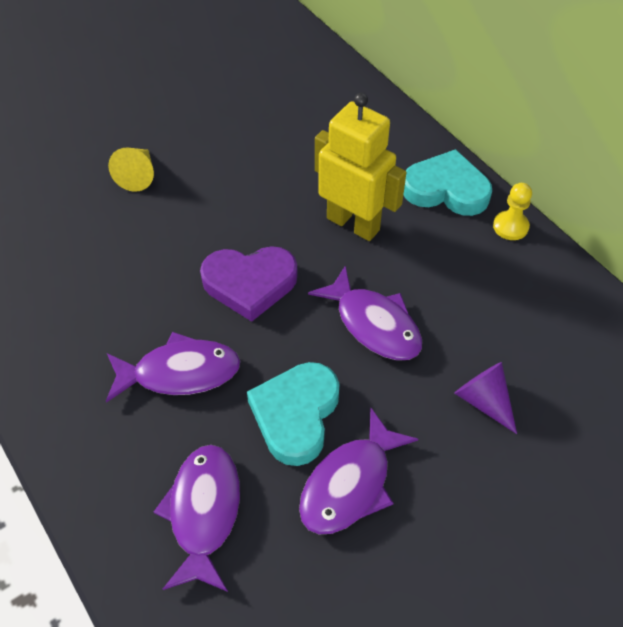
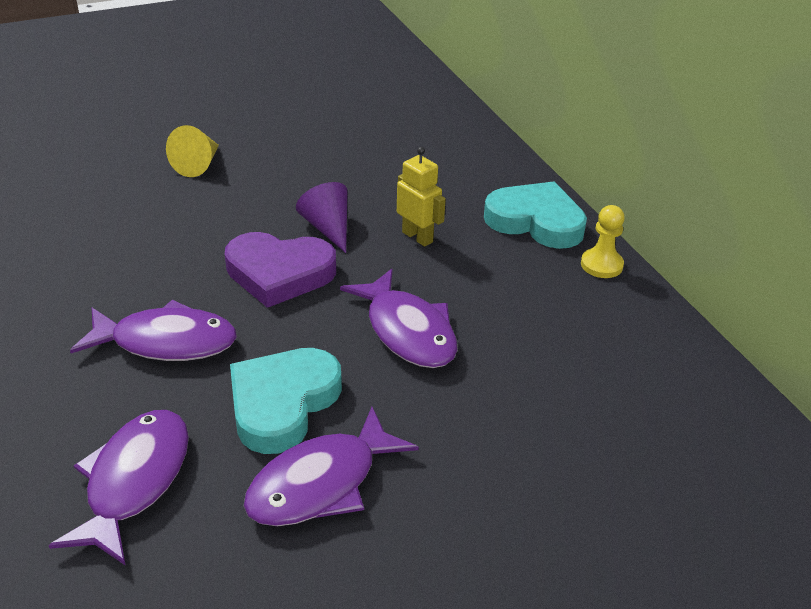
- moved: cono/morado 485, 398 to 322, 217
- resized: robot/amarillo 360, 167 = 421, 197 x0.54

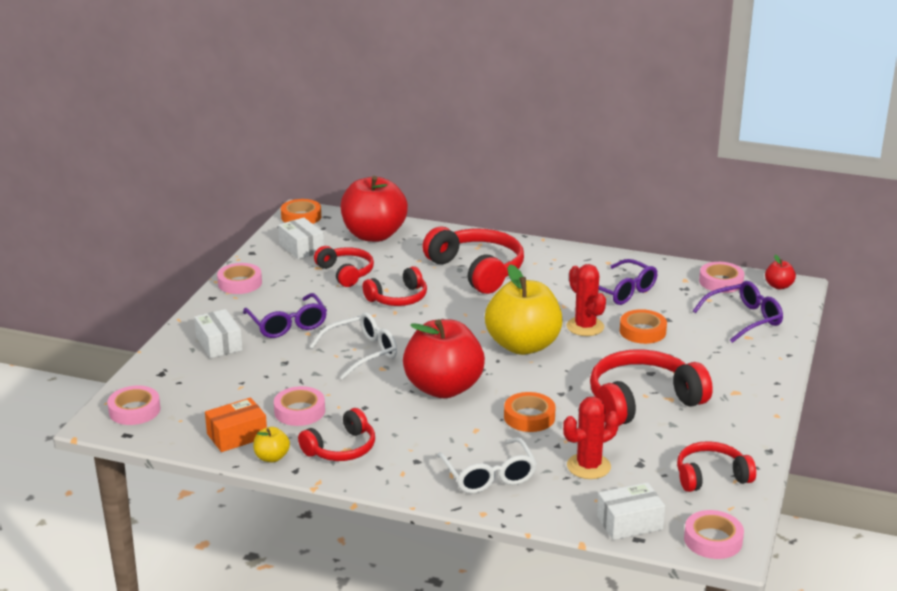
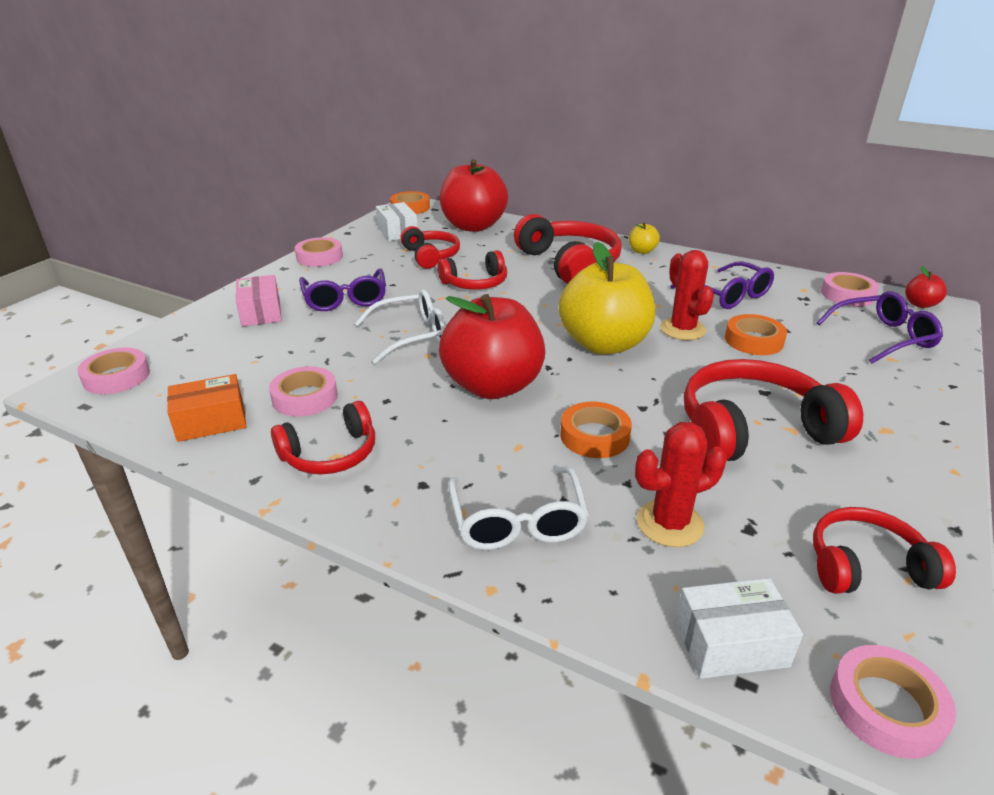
- recoloured: caja/blanco 218, 333 to caja/rosa 259, 301
- moved: manzana/amarillo 271, 444 to 644, 238

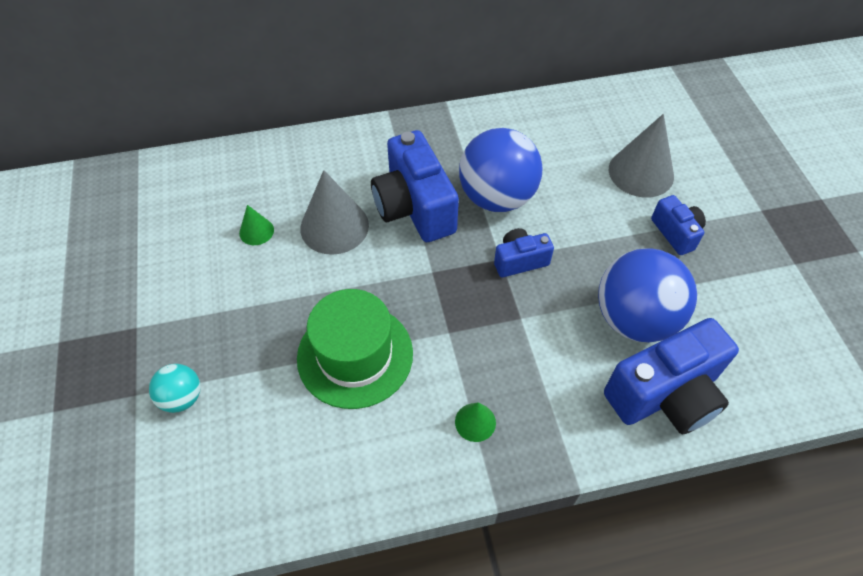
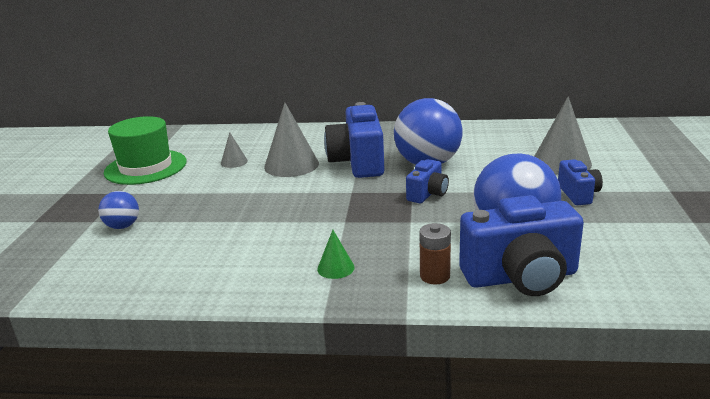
- recoloured: pelota/turquesa 175, 388 to pelota/azul 118, 210
- moved: sombrero/verde 355, 349 to 145, 150
- recoloured: cono/verde 256, 225 to cono/gris 234, 150
- turned: cámara/azul 524, 252 = 427, 181 120 degrees clockwise
- added: pila/marrón 435, 254

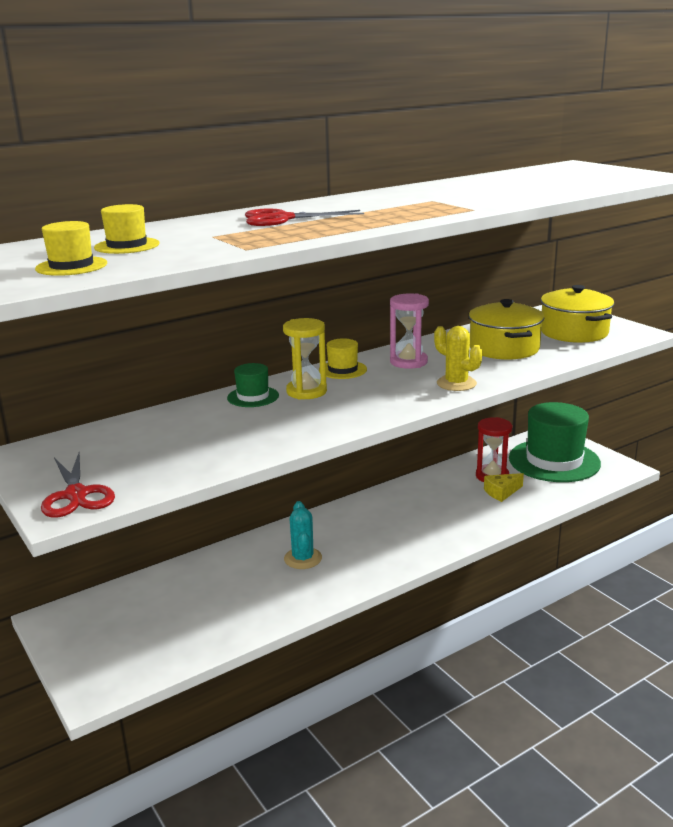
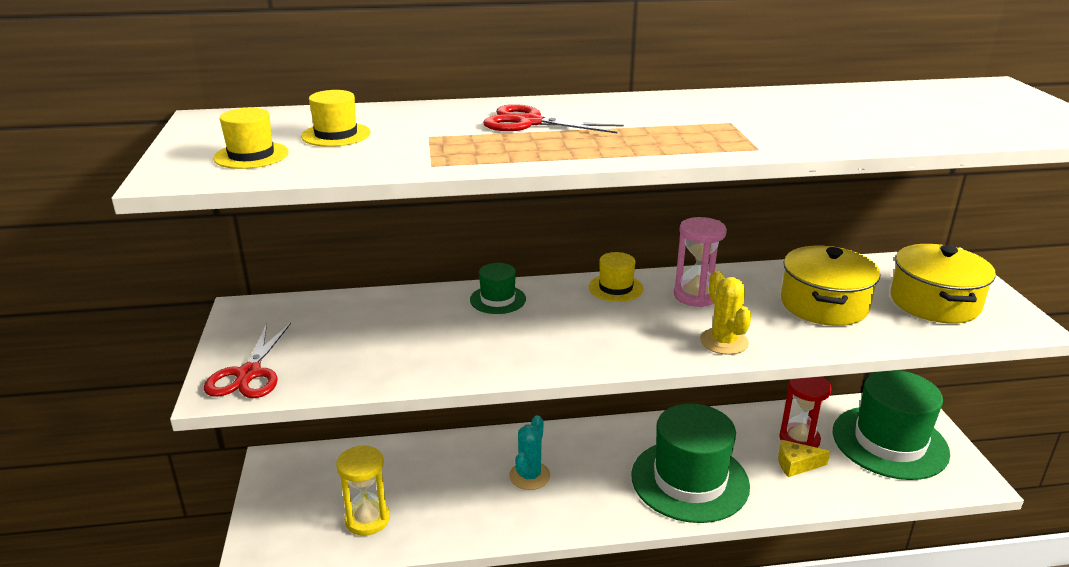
- moved: reloj de arena/amarillo 305, 359 to 363, 490
- added: sombrero/verde 690, 463

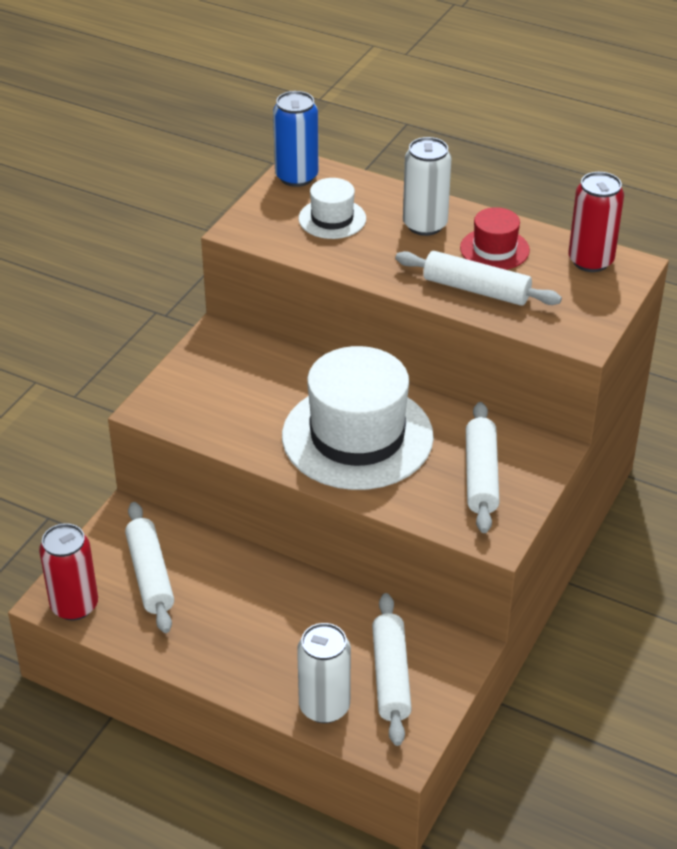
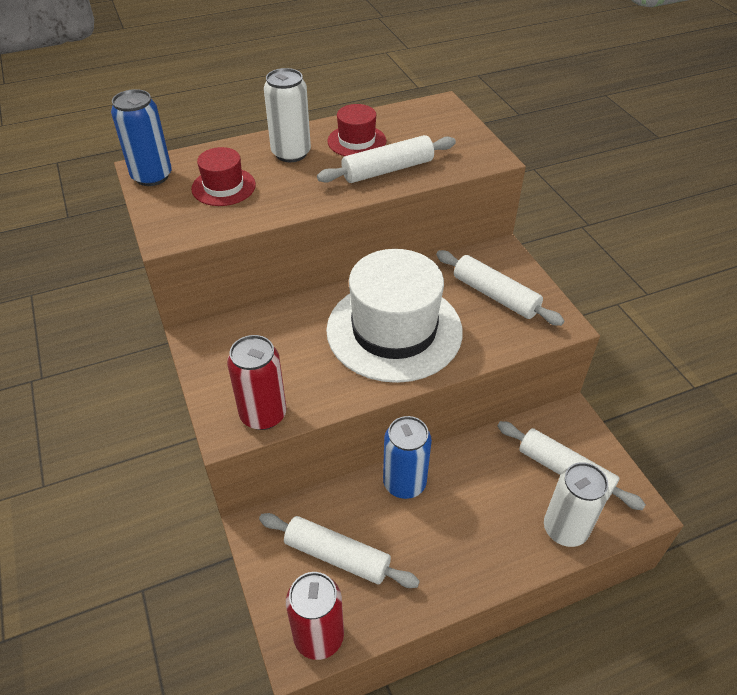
- recoloured: sombrero/blanco 332, 208 to sombrero/rojo 223, 176
- moved: lata/rojo 596, 222 to 257, 382
- added: lata/azul 407, 457

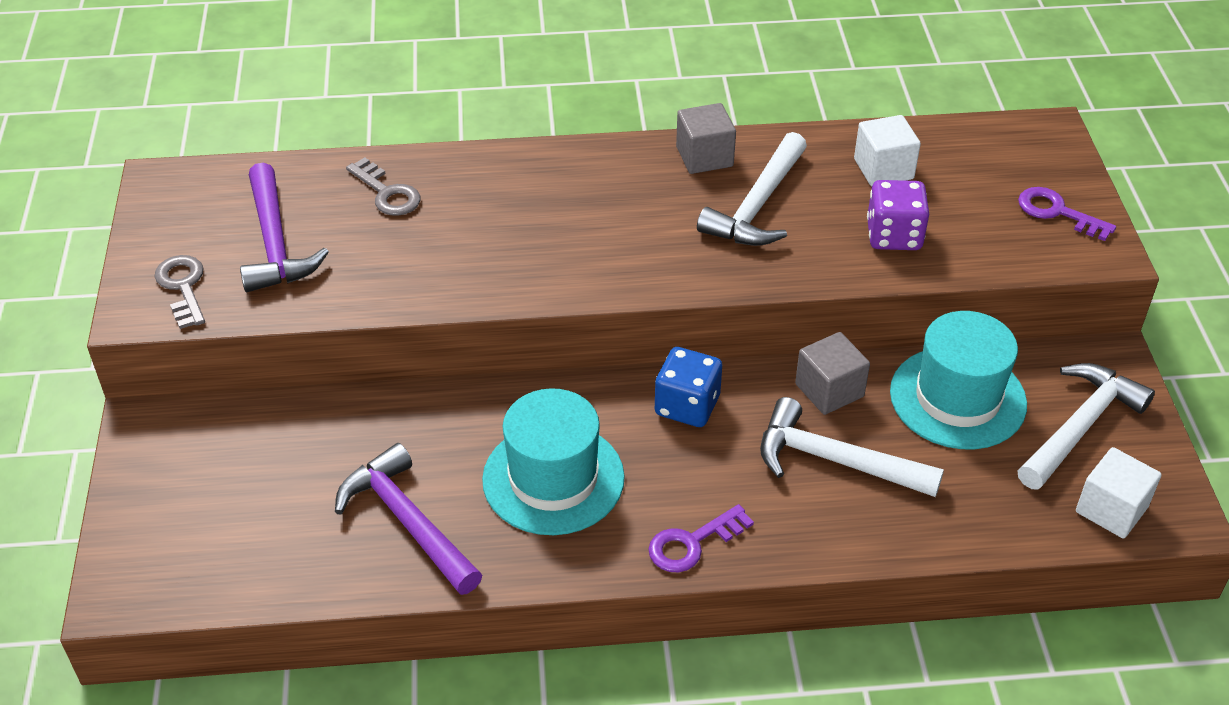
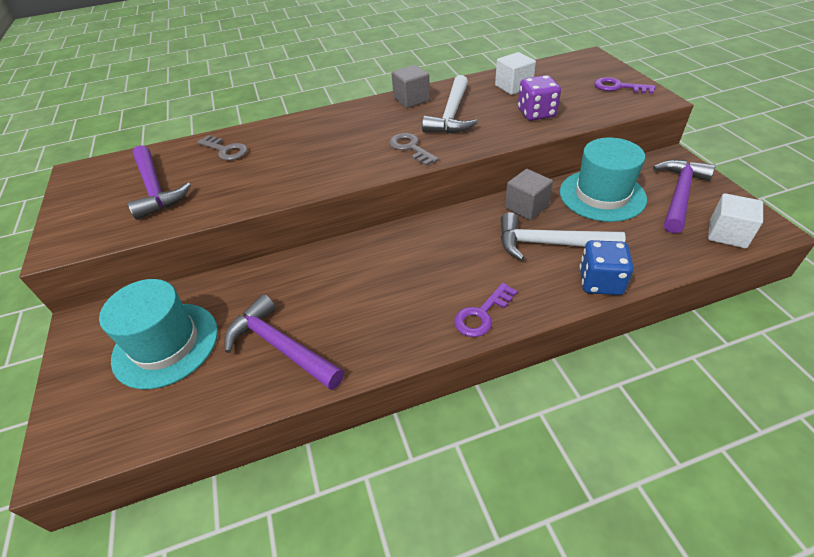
- moved: sombrero/turquesa 553, 461 to 158, 334
- moved: llave/gris 179, 292 to 414, 149
- moved: dado/azul 688, 387 to 606, 267
- recoloured: martillo/blanco 1086, 426 to martillo/morado 684, 197

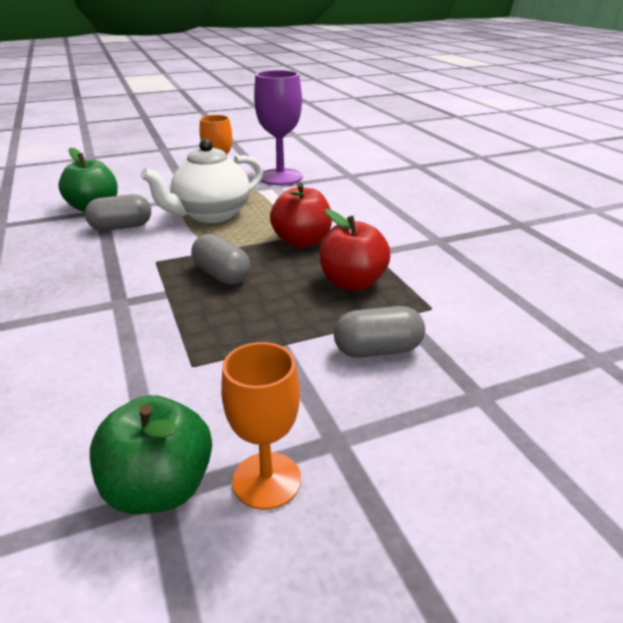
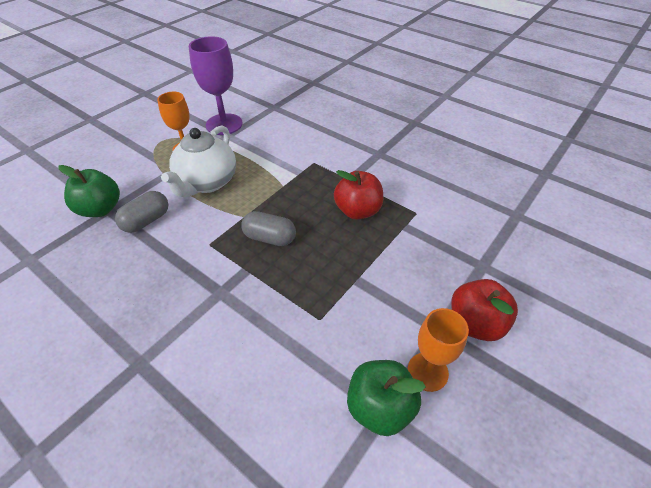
- moved: manzana/rojo 301, 215 to 484, 310
- removed: cápsula/gris 379, 332

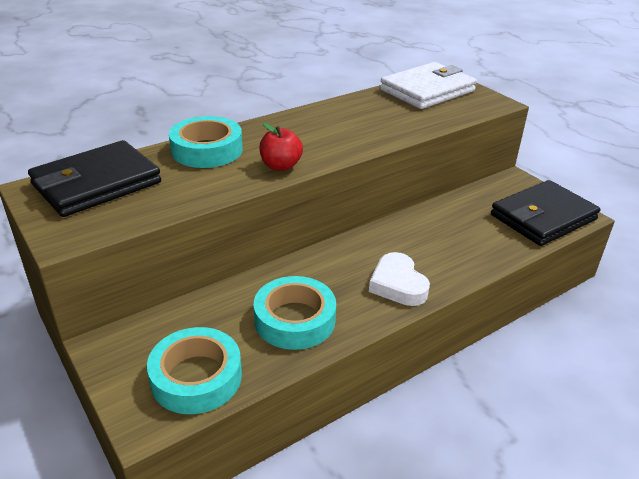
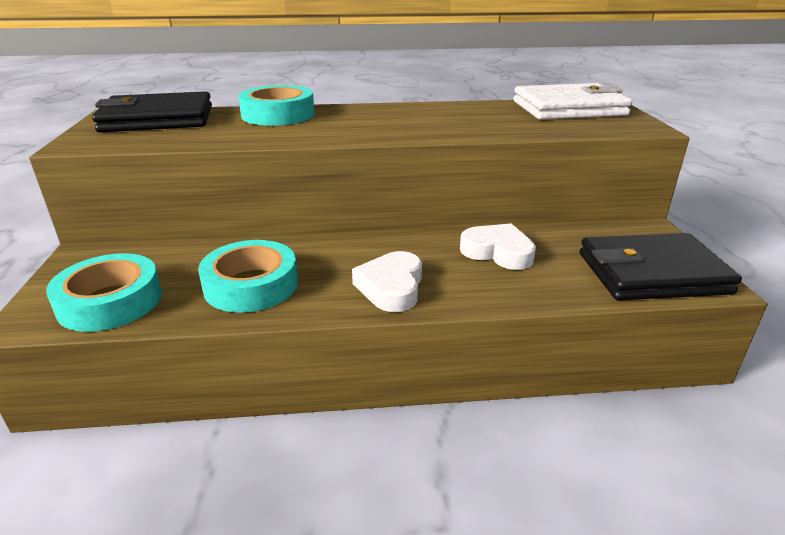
- added: corazón/blanco 498, 246
- removed: manzana/rojo 281, 147

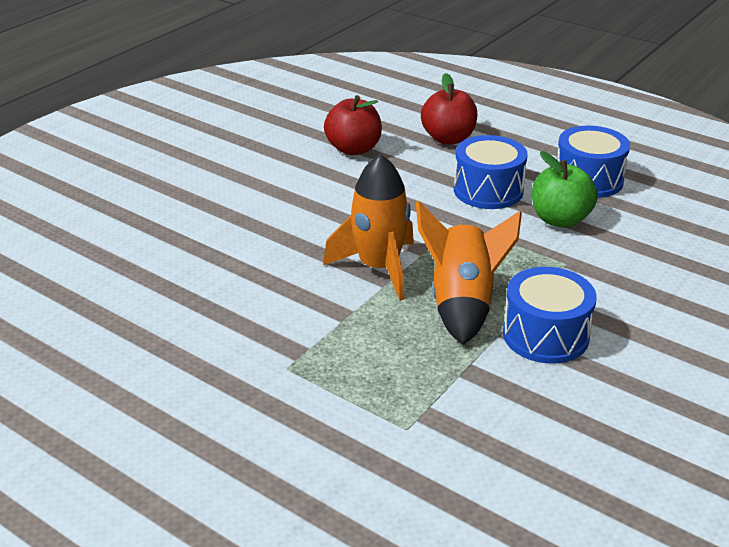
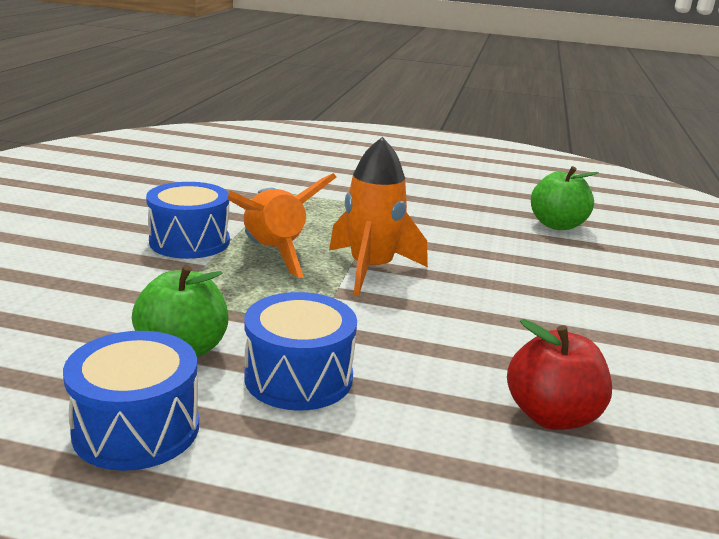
- added: manzana/verde 565, 198
- removed: manzana/rojo 449, 108

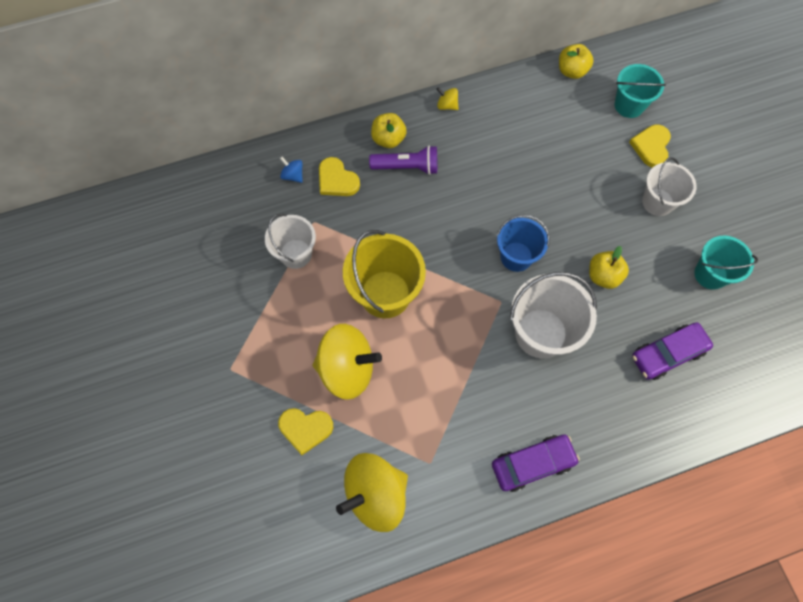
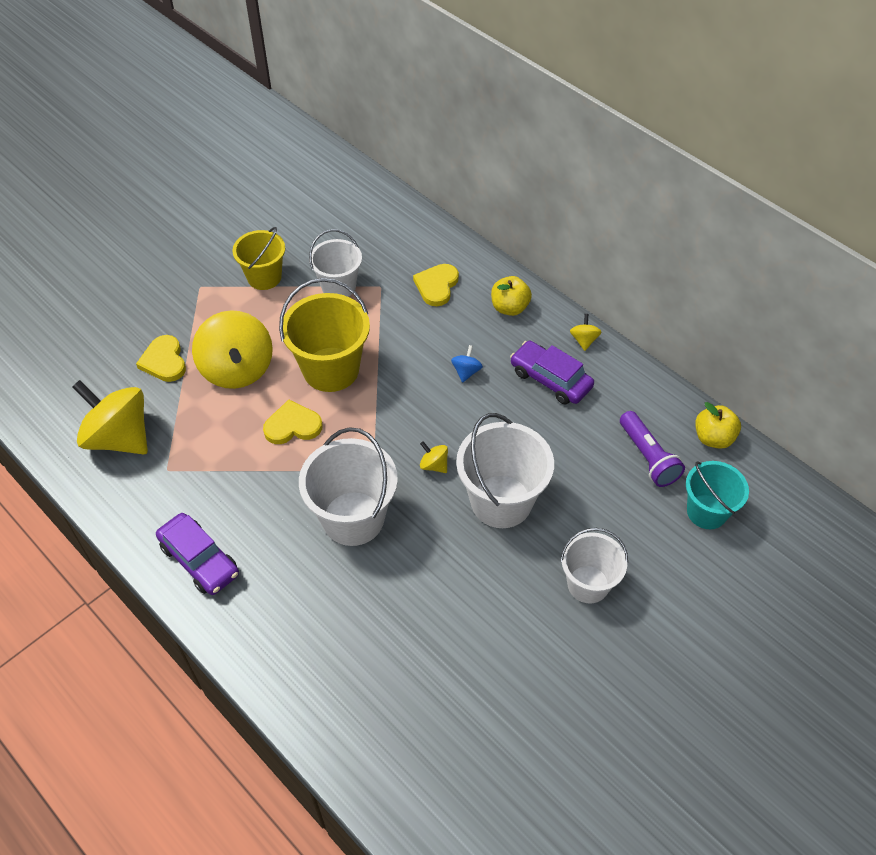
- added: balde/amarillo 258, 258
- moved: corazón/amarillo 650, 146 to 292, 422
- replaced: balde/azul 523, 243 to peonza/amarillo 434, 457
- moved: peonza/azul 291, 170 to 467, 364
- added: balde/blanco 505, 470
- moved: coche/morado 672, 351 to 552, 373
- moved: lámpara de mano/morado 403, 160 to 652, 449
- removed: manzana/amarillo 609, 267
- removed: balde/turquesa 726, 263

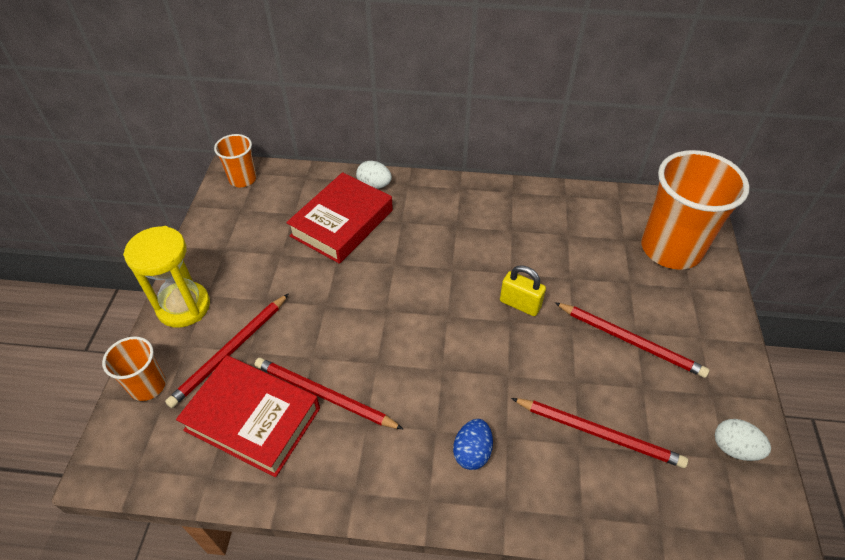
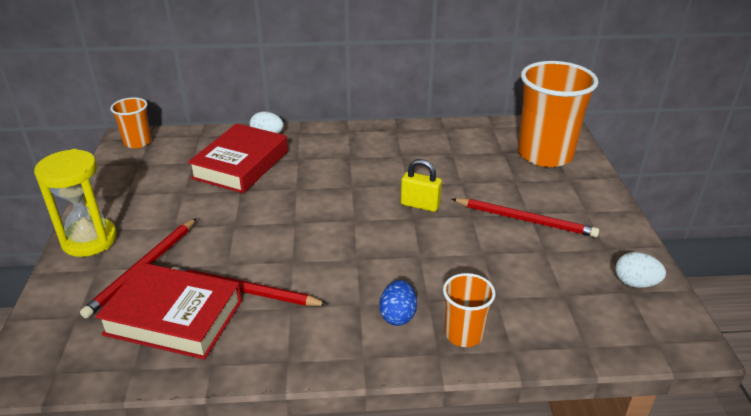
- moved: vaso/naranja 134, 368 to 469, 310
- removed: lápiz/rojo 599, 433

